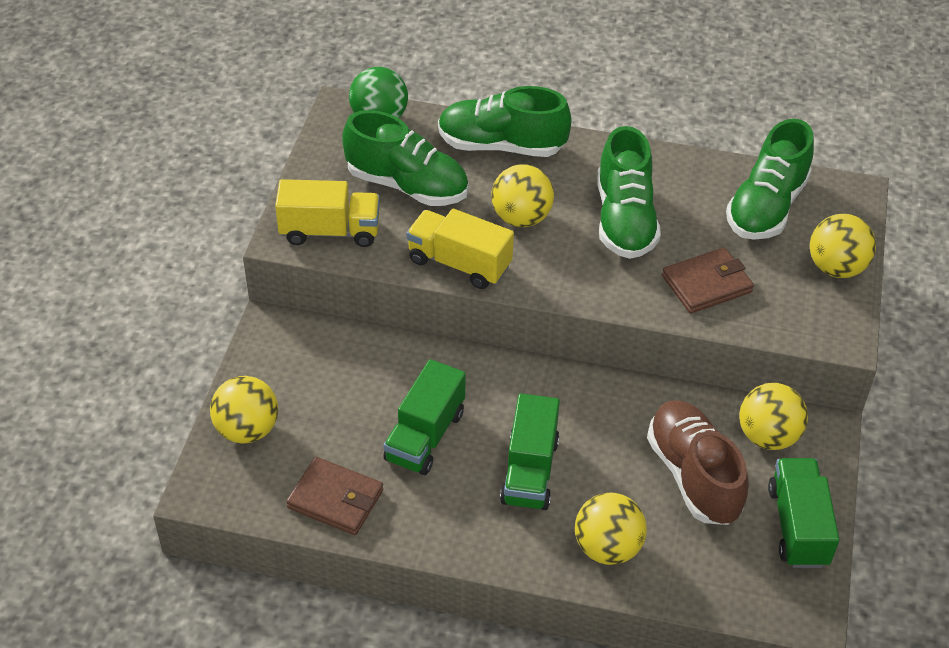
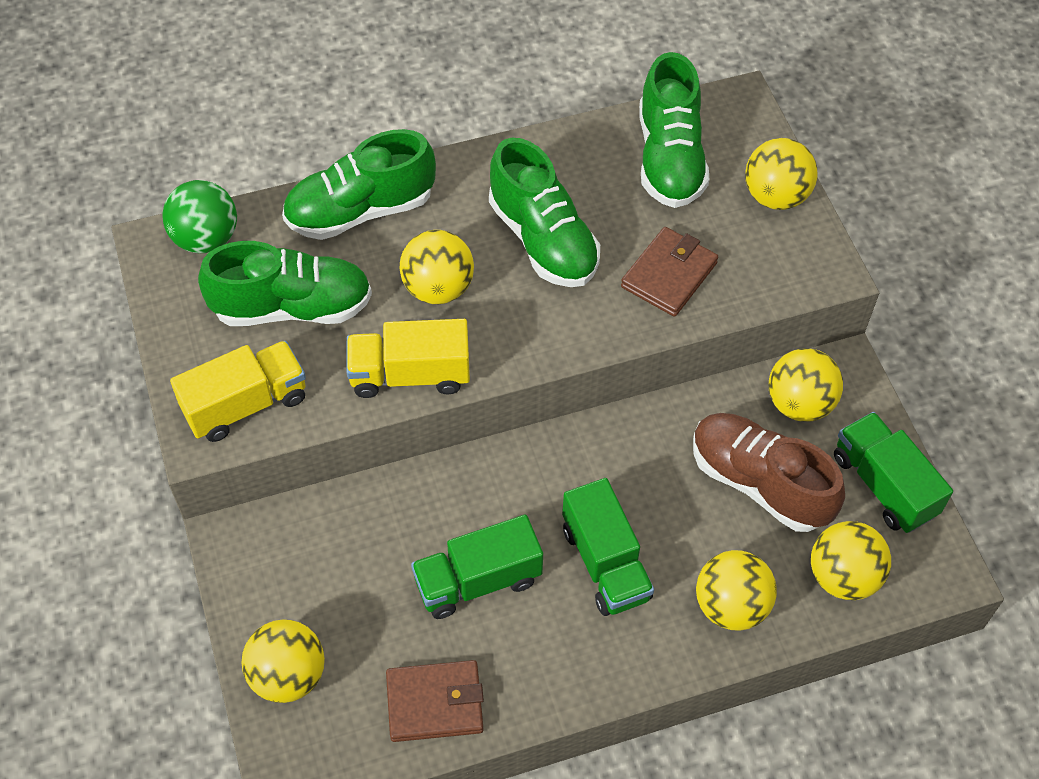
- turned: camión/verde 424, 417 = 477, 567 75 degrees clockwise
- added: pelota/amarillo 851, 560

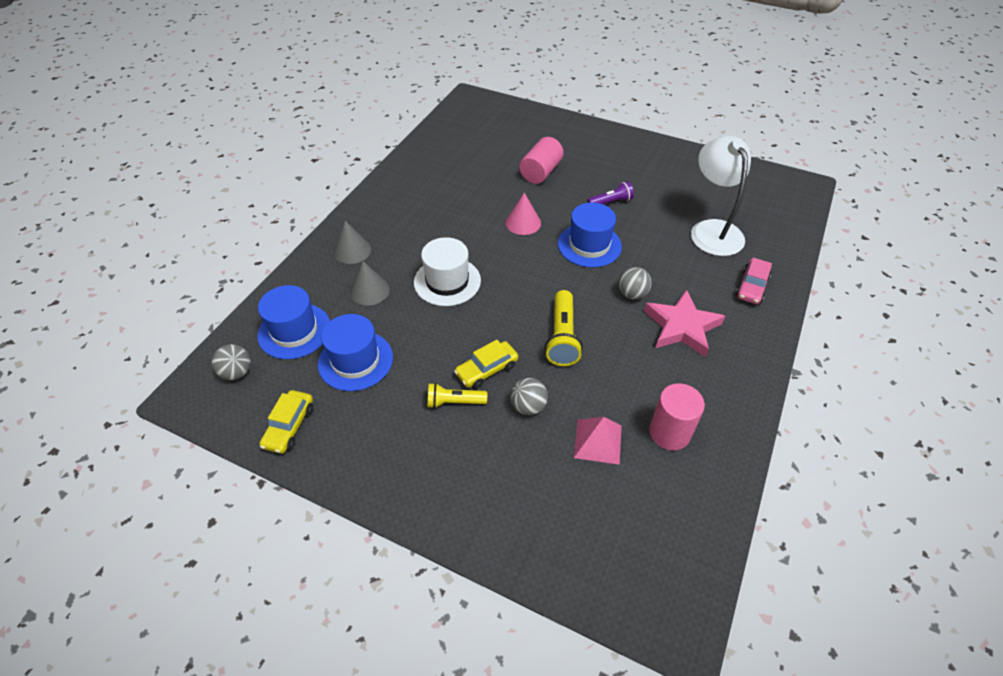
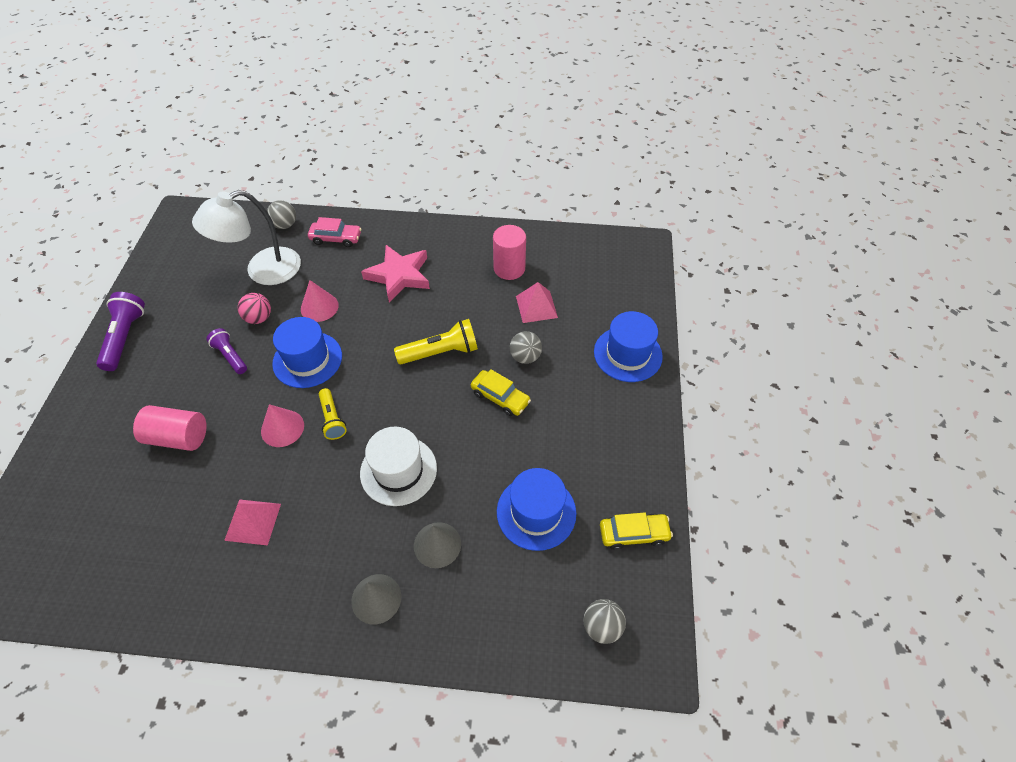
- added: lámpara de mano/morado 120, 331
- added: pirámide/rosa 252, 522
- added: pelota/rosa 254, 308
- moved: pelota/gris 635, 283 to 281, 214
- added: cono/rosa 320, 301
- moved: lámpara de mano/amarillo 457, 395 to 333, 414
- moved: sombrero/azul 294, 322 to 628, 346

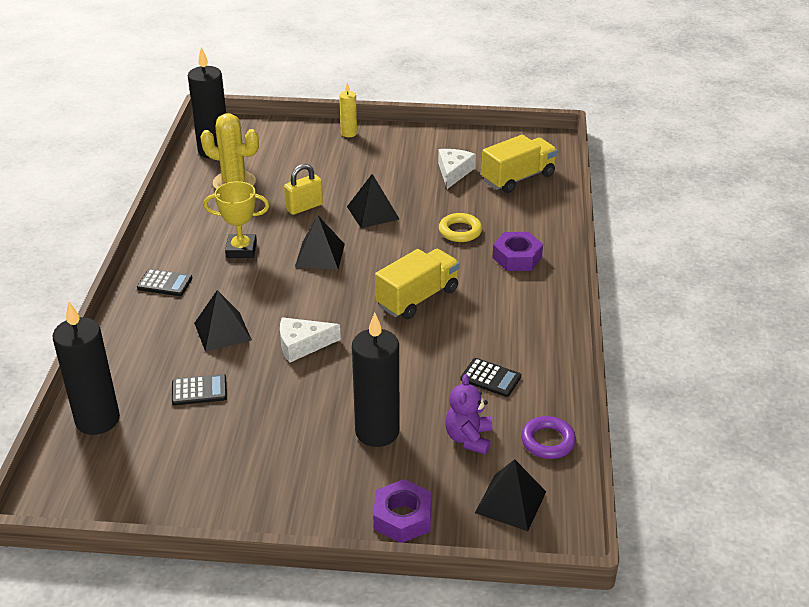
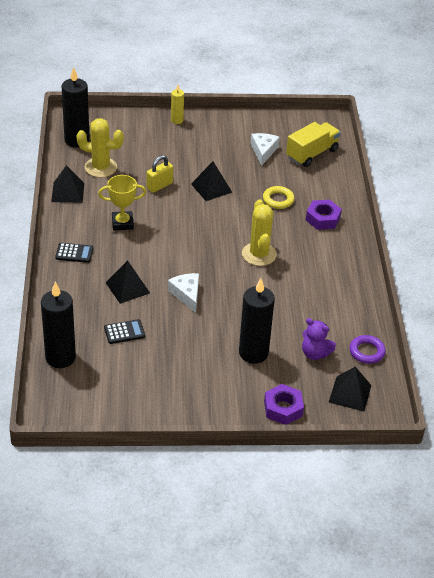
- moved: pirámide/negro 320, 243 to 67, 184
- turned: queso/blanco 310, 340 = 183, 293 90 degrees clockwise
- replaced: camión/amarillo 417, 284 to cactus/amarillo 259, 232
- turned: osito/morado 468, 414 = 319, 339 60 degrees counterclockwise
- removed: calculadora/negro 490, 377

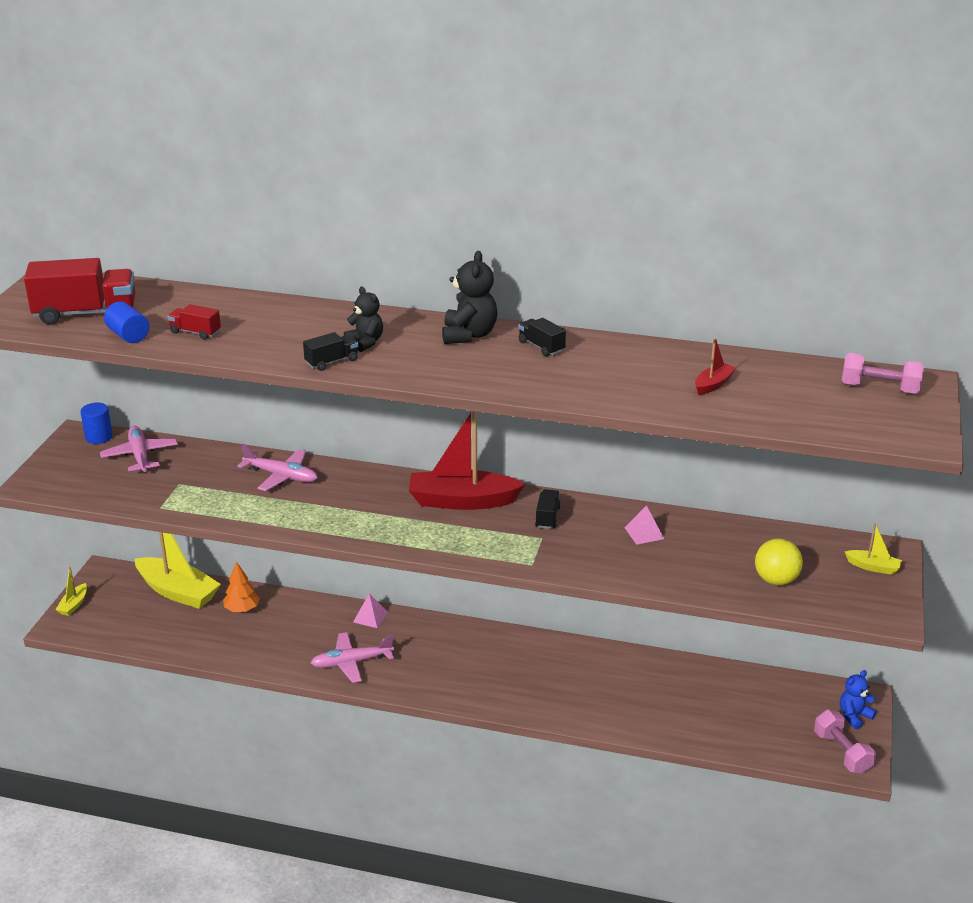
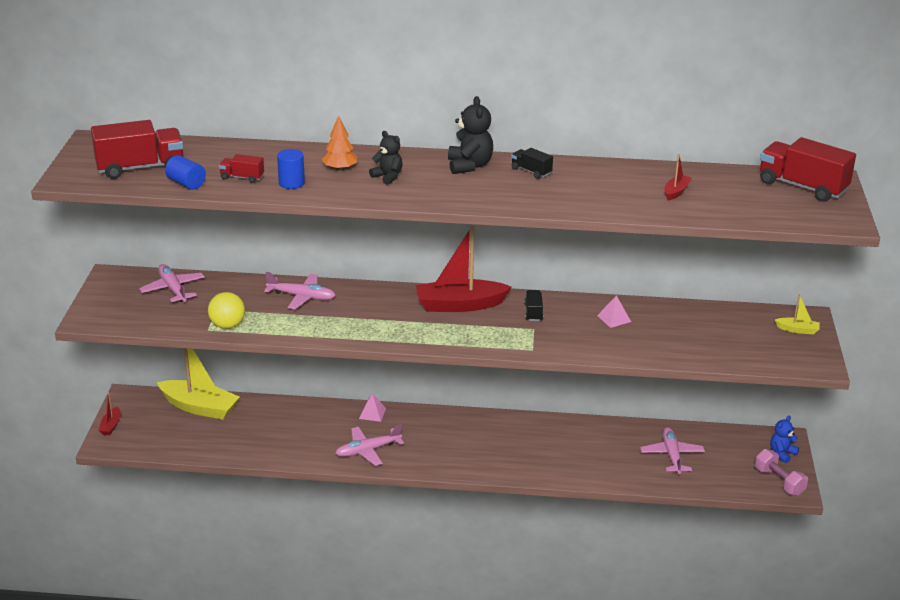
- recoloured: barco/amarillo 71, 591 to barco/rojo 109, 413
- moved: pelota/amarillo 779, 562 to 226, 310
- moved: cilindro/azul 96, 423 to 291, 169
- moved: árbol/naranja 241, 586 to 339, 143
- added: avión/rosa 672, 450
- replaced: mancuerna/rosa 883, 373 to camión/rojo 808, 169
- removed: camión/negro 330, 351

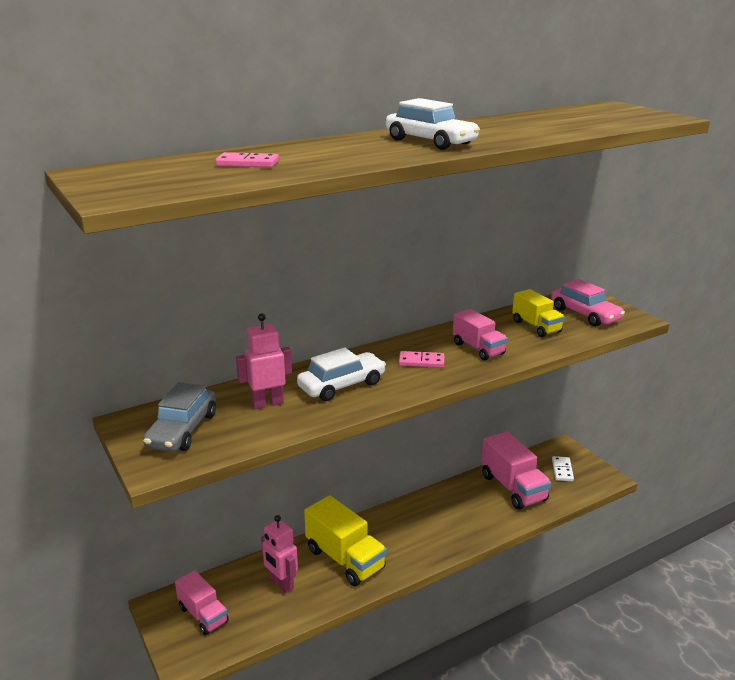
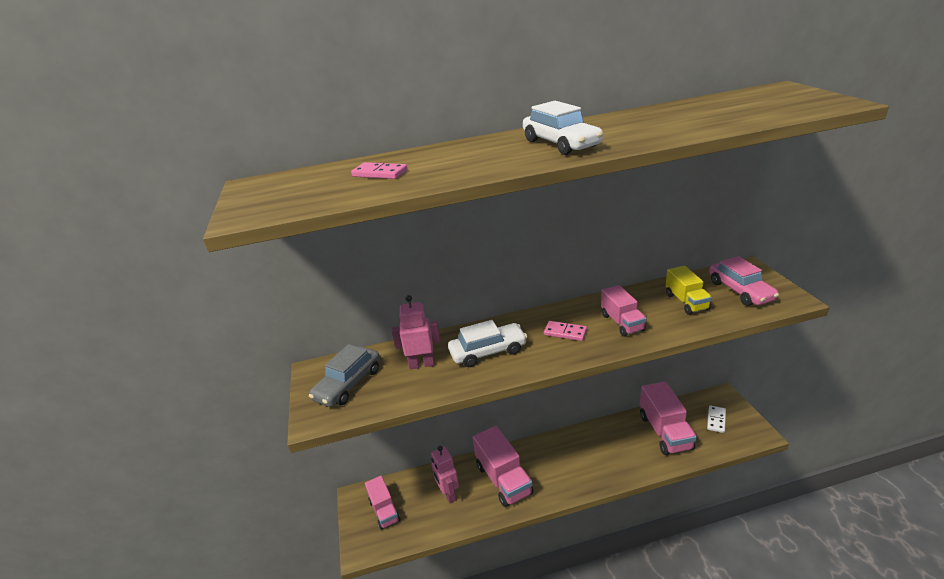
- recoloured: camión/amarillo 345, 540 to camión/rosa 502, 466

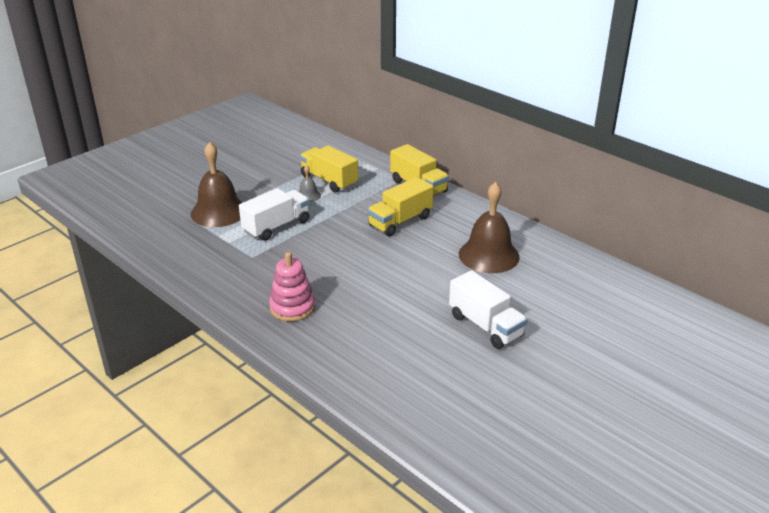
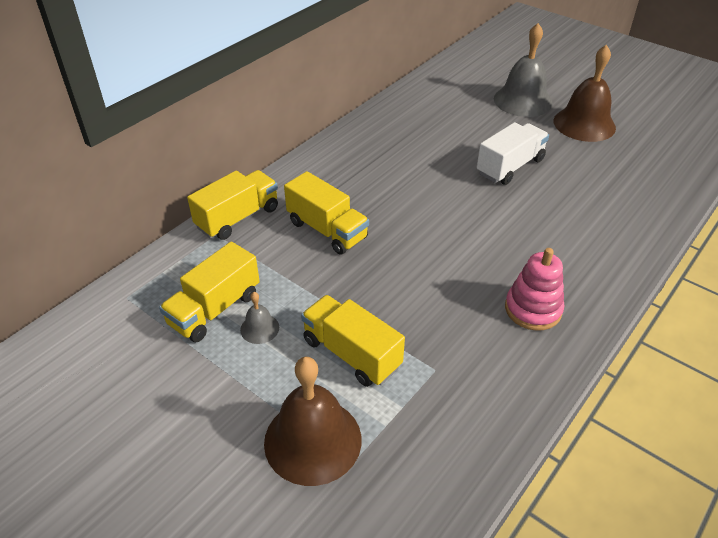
- recoloured: camión/blanco 274, 214 to camión/amarillo 353, 341
- added: campana/gris 523, 70
- moved: campana/marrón 489, 227 to 585, 93

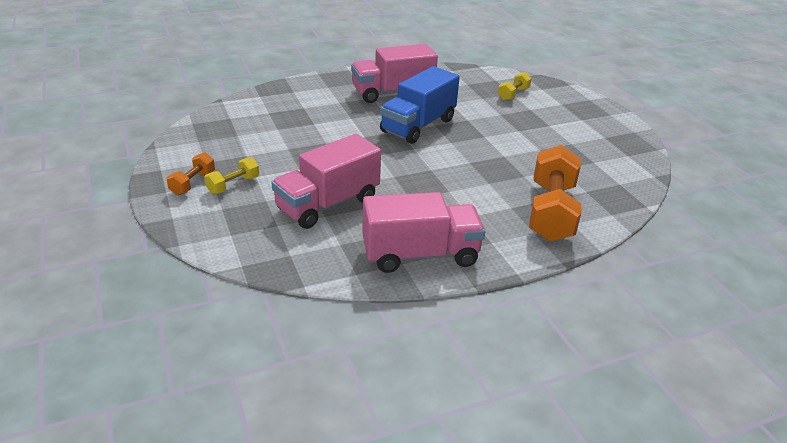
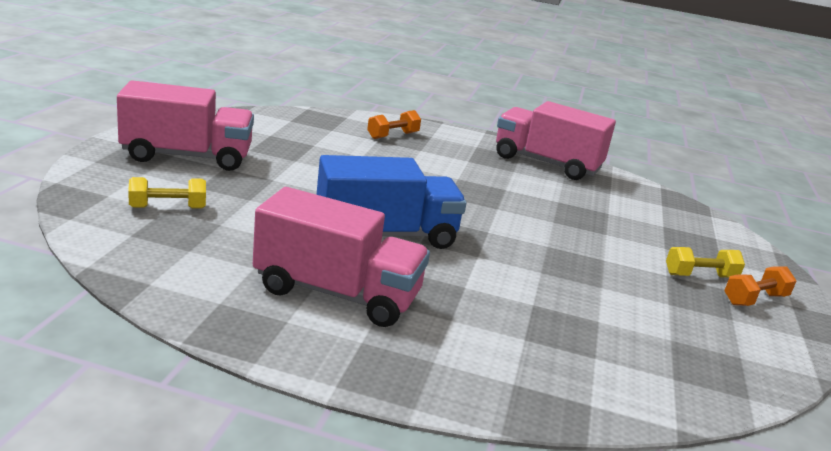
- moved: camión/rosa 326, 181 to 185, 125
- resized: mancuerna/naranja 555, 193 = 394, 124 x0.48

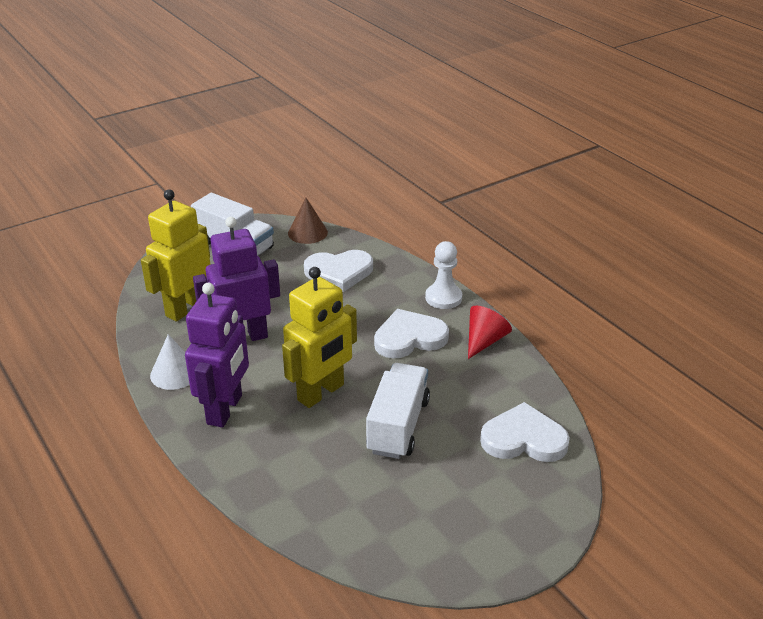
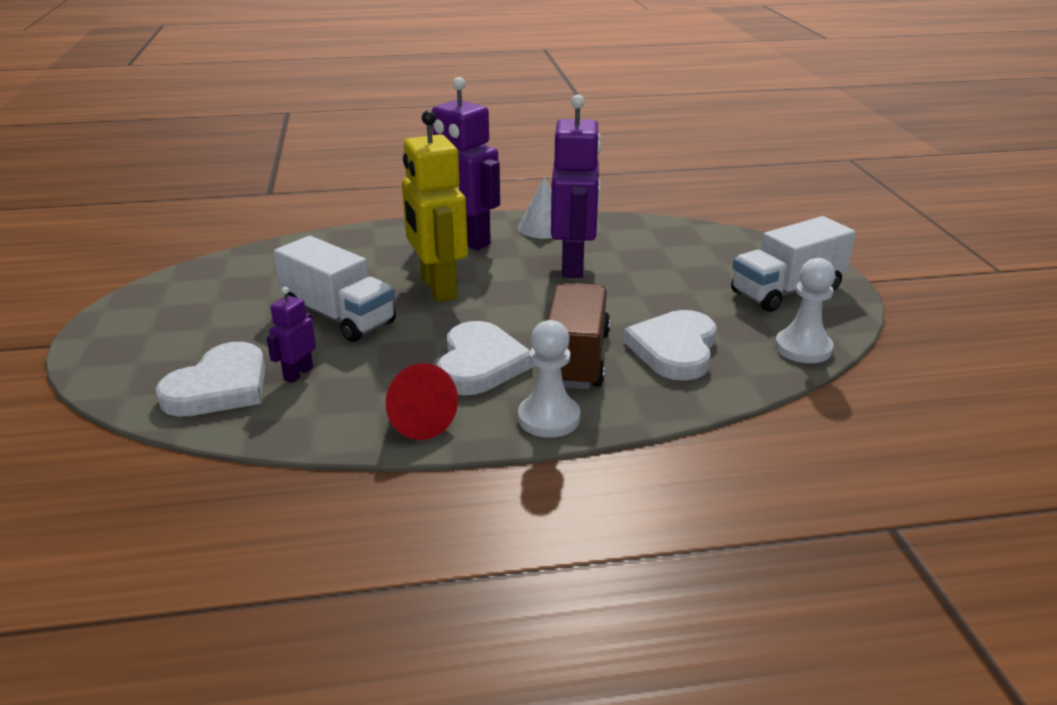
- added: robot/morado 291, 335
- added: camión/marrón 578, 336
- replaced: cono/marrón 308, 221 to peón/blanco 805, 310
- removed: robot/amarillo 176, 255

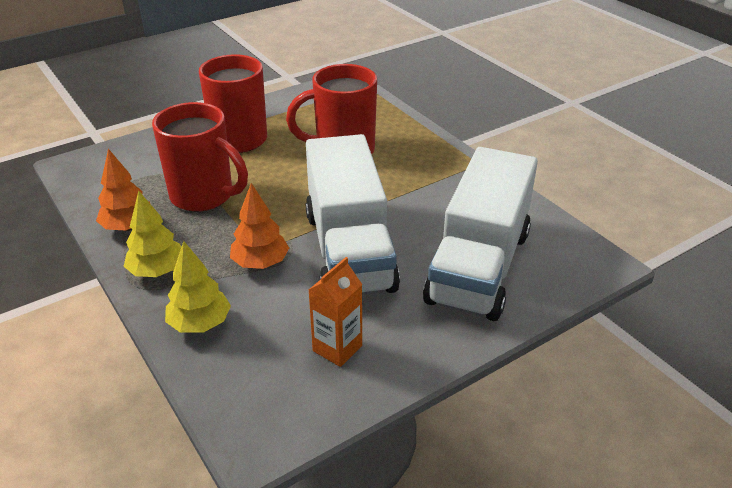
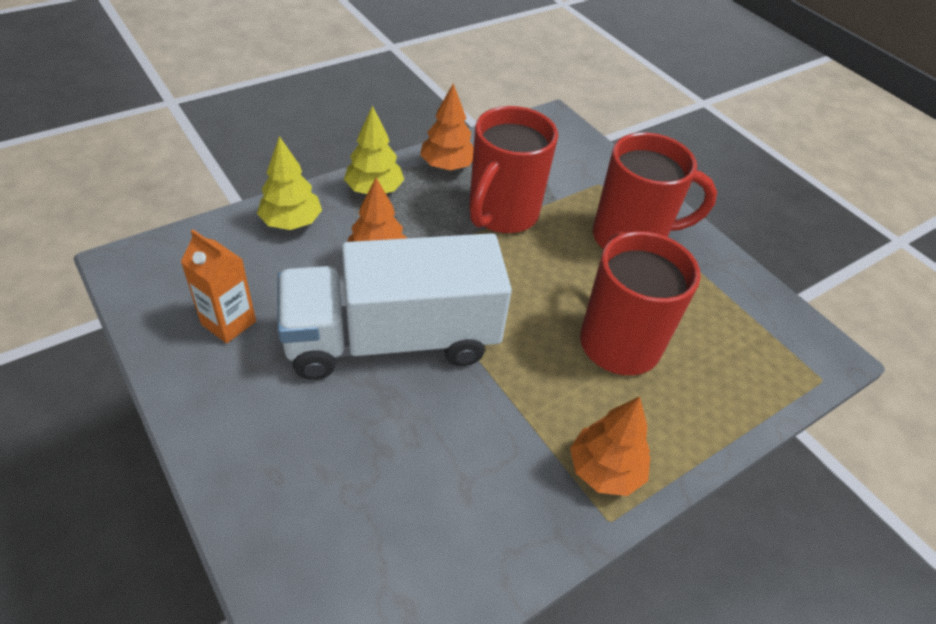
- added: árbol/naranja 610, 446
- removed: camión/blanco 480, 234

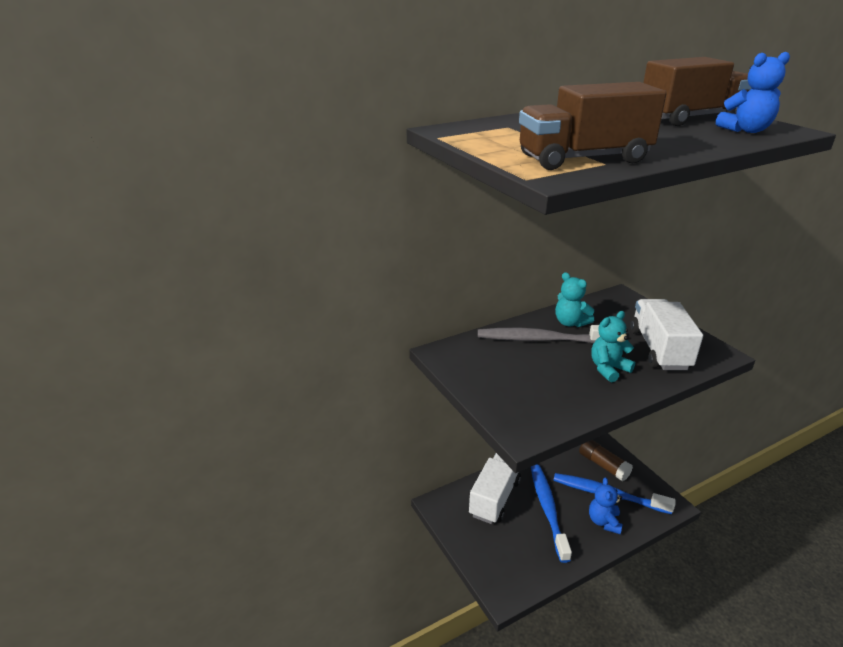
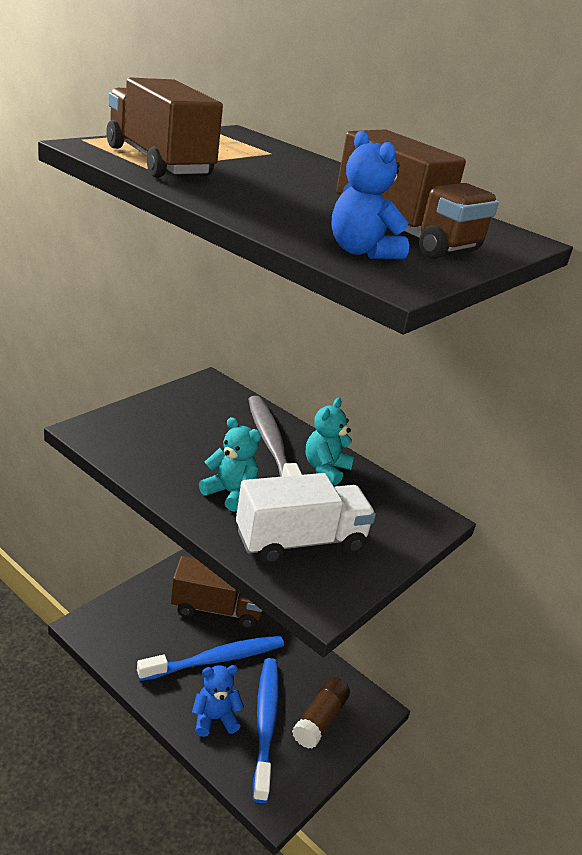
- recoloured: camión/blanco 495, 488 to camión/marrón 216, 592

